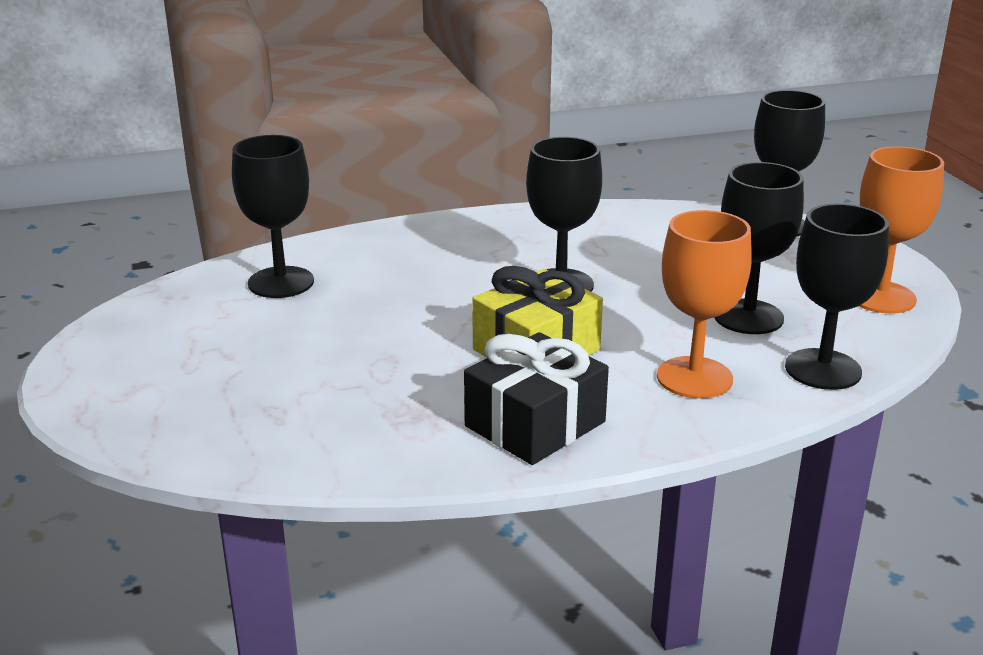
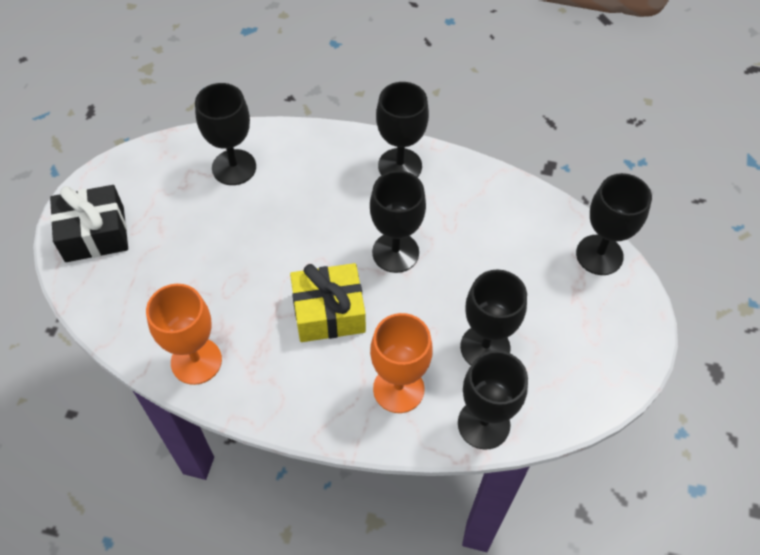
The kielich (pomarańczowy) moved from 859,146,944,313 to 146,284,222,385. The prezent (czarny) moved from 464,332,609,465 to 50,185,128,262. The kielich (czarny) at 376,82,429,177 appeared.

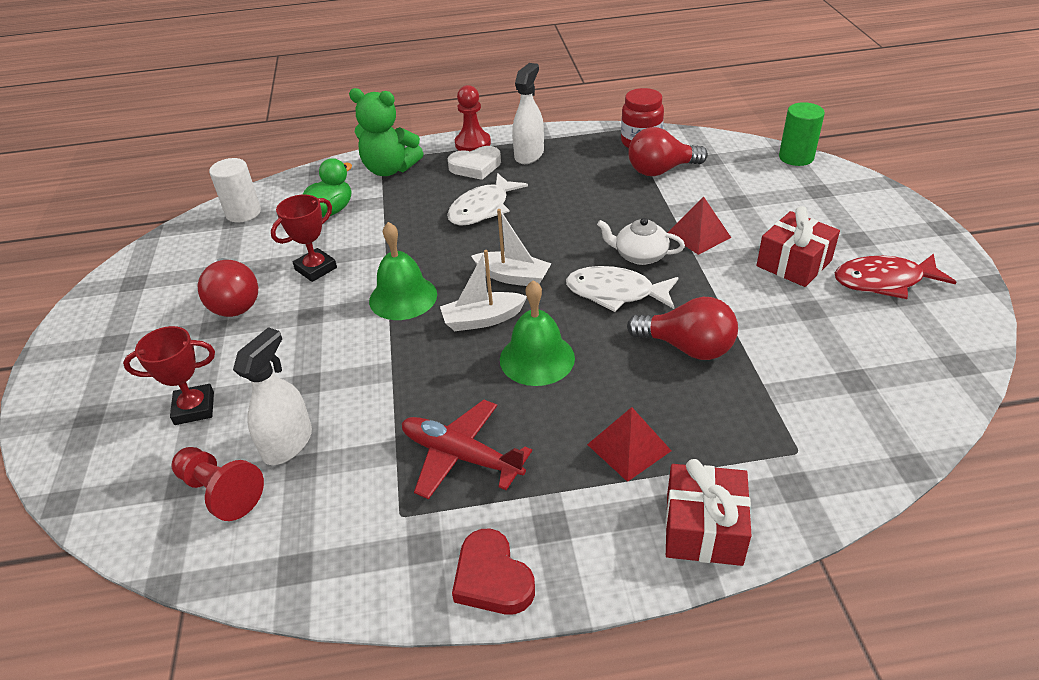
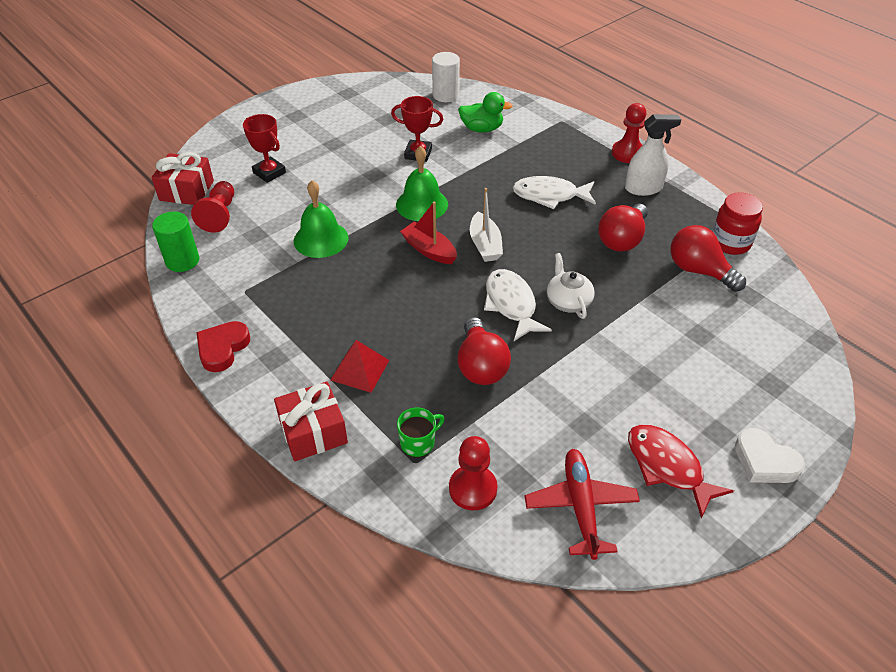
The miś (zielony) at 349,88,423,176 disappeared. The walec (zielony) moved from 779,102,825,166 to 152,212,199,272. The serce (biały) moved from 448,146,501,180 to 735,428,805,483. The piramida (czerwony) at 668,197,731,255 disappeared. The prezent (czerwony) moved from 757,206,840,287 to 151,152,214,205. The łódka (biały) at 440,250,527,331 became the łódka (czerwony) at 400,202,457,264. The żarówka (czerwony) moved from 198,258,258,317 to 598,204,648,252. The dzwonek (zielony) moved from 500,280,575,386 to 294,180,349,258. The spryskiwacz (biały) at 233,327,312,465 disappeared. The samolot (czerwony) moved from 402,400,532,499 to 525,449,640,560. The kubek (zielony) at 397,408,445,457 appeared. The pionek (czerwony) at 449,436,498,510 appeared.

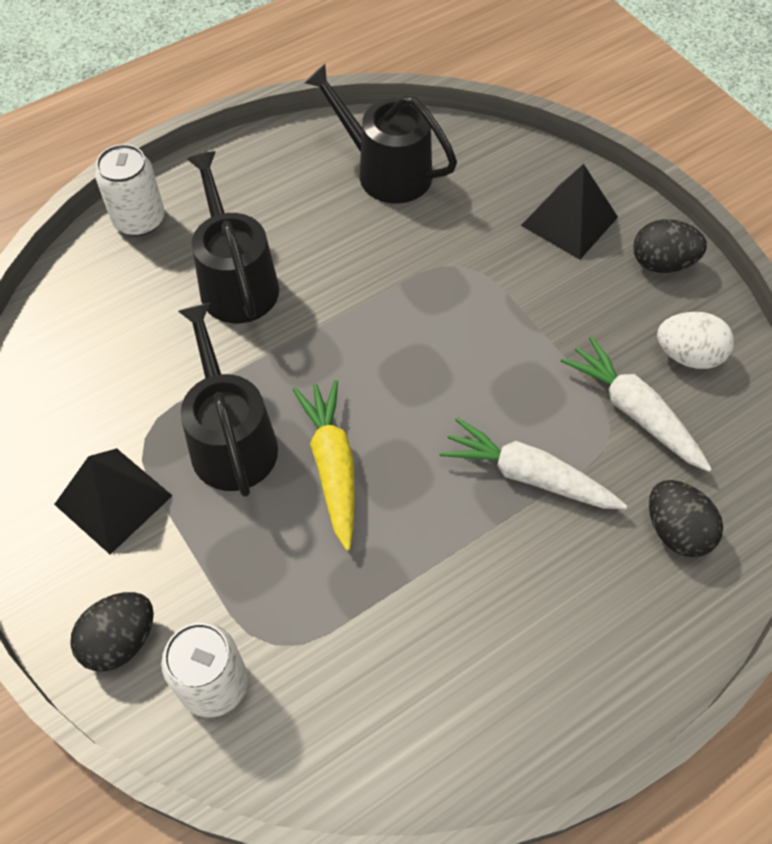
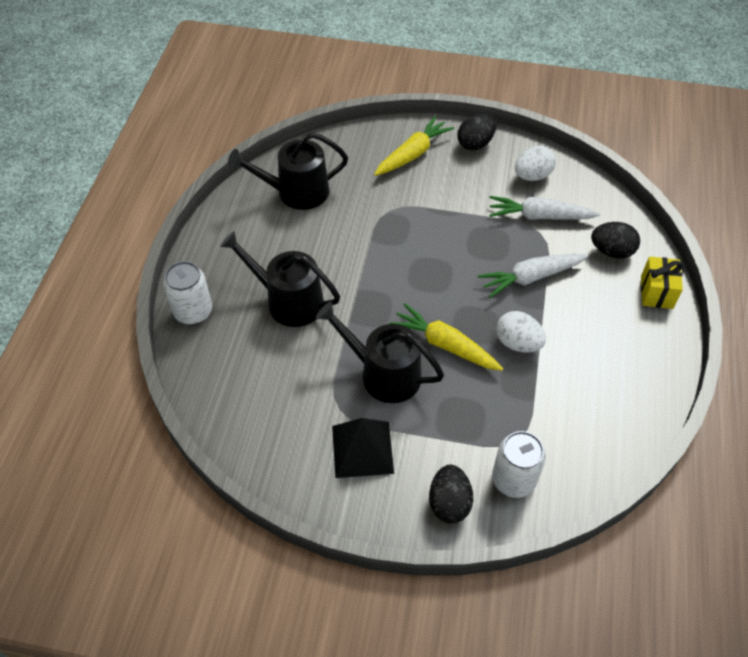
The piramida (czarny) at 521,164,618,260 was replaced by the marchewka (żółty) at 374,116,454,176. The prezent (żółty) at 641,256,683,309 appeared. The jajko (biały) at 496,311,546,353 appeared.

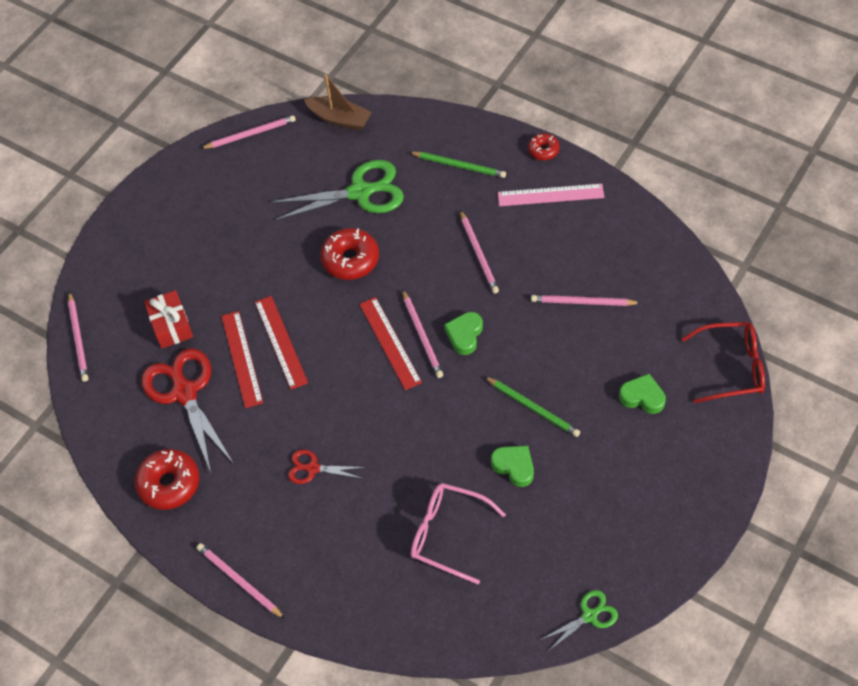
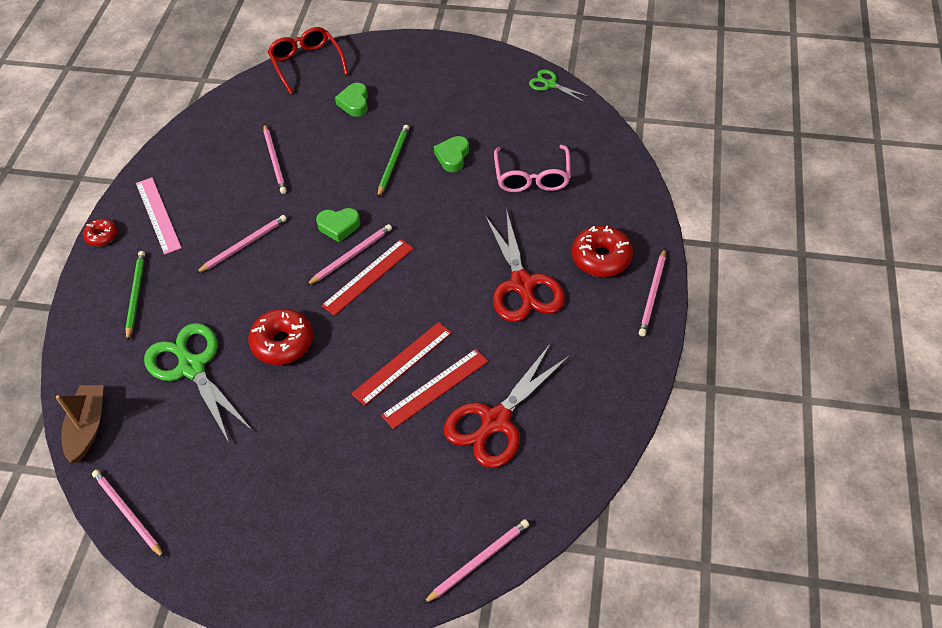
The prezent (czerwony) at 144,290,193,349 disappeared. The donut (czerwony) moved from 135,449,199,510 to 572,225,633,277. The nożyczki (czerwony) at 288,449,365,484 changed to 1.95 times the size.

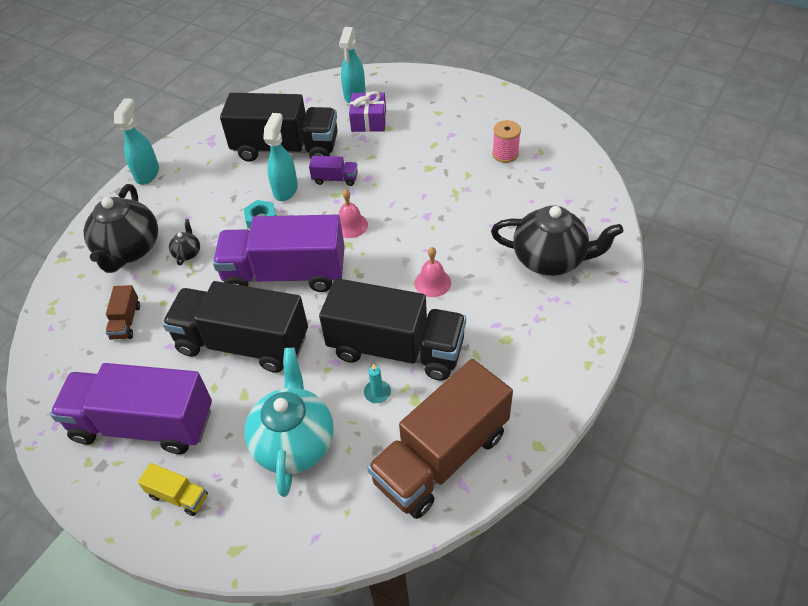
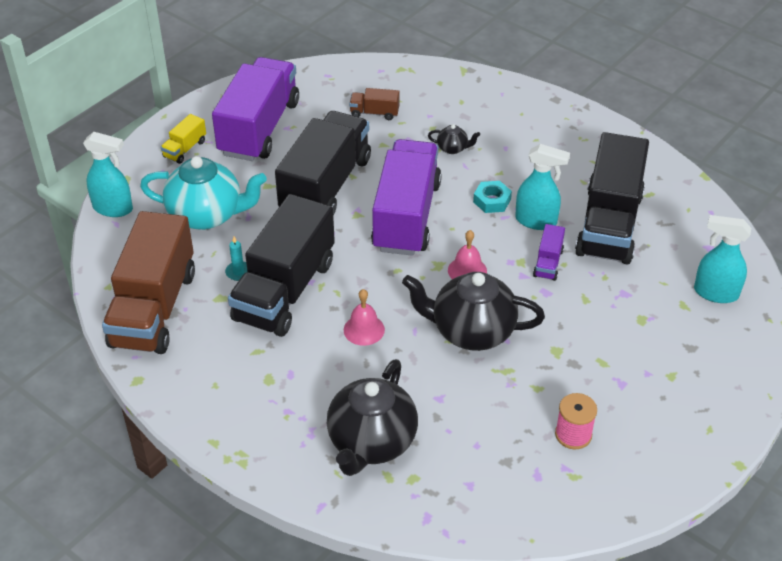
The prezent (fioletowy) at 349,91,386,132 disappeared. The spryskiwacz (turkusowy) moved from 114,98,159,185 to 83,132,133,217. The imbryk (czarny) moved from 83,184,158,273 to 402,272,545,351. The ciężarówka (brązowy) at 367,359,513,519 turned 135 degrees counterclockwise.

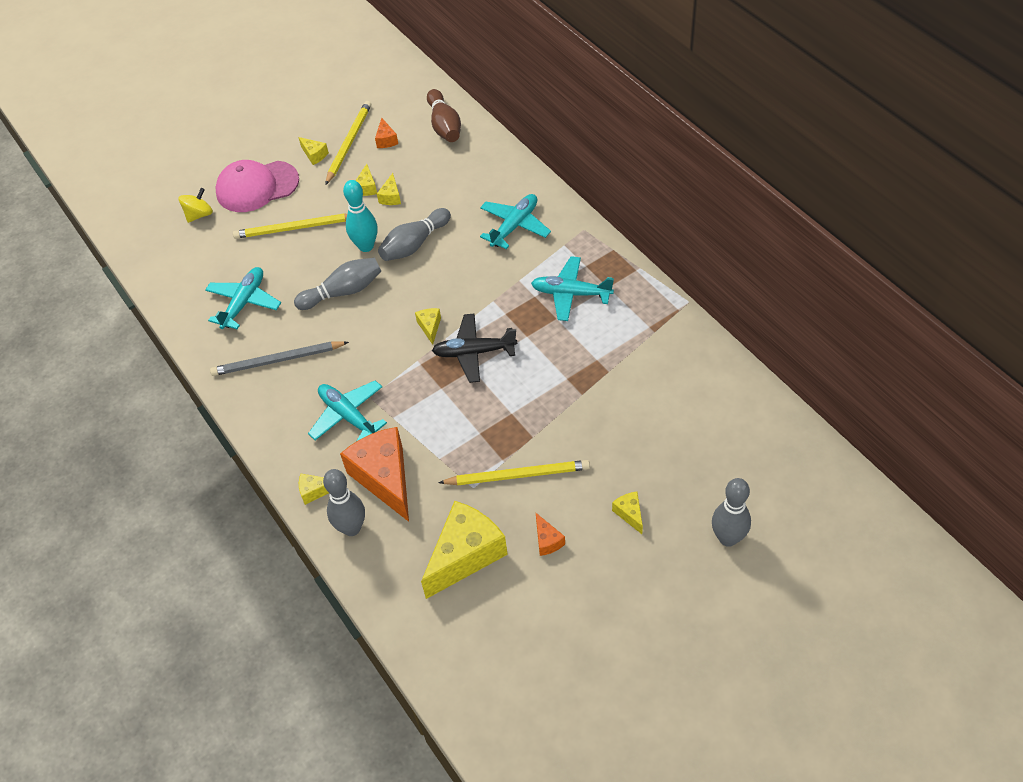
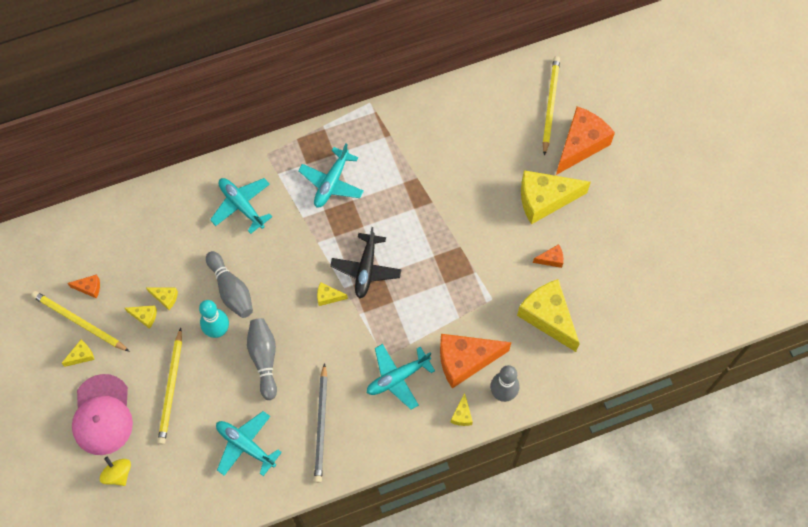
The kręgiel (brązowy) at 427,89,461,142 disappeared. The ołówek (żółty) moved from 438,460,590,485 to 543,56,560,156. The kręgiel (szary) at 712,478,751,547 was replaced by the ser (pomarańczowy) at 556,106,615,175. The ser (żółty) at 612,492,643,534 changed to 2.29 times the size.

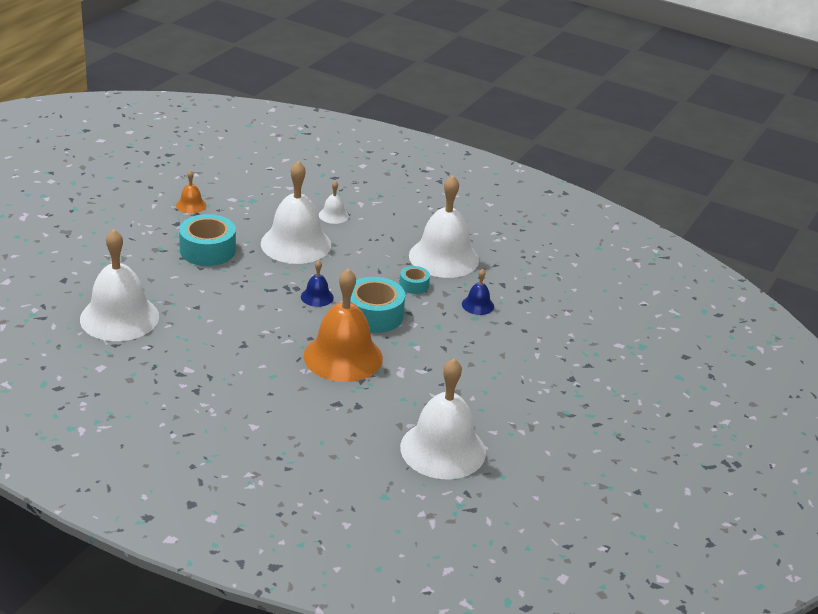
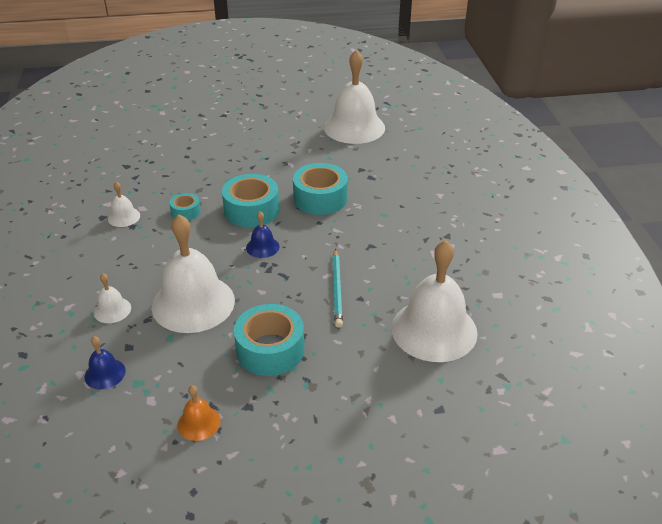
The dzwonek (biały) at 409,175,479,278 changed to 0.44 times the size. The dzwonek (pomarańczowy) at 304,268,383,382 was replaced by the taśma klejąca (turkusowy) at 293,163,348,215. The dzwonek (niebieski) moved from 462,269,494,315 to 84,336,126,390. The ołówek (turkusowy) at 332,249,343,328 appeared.

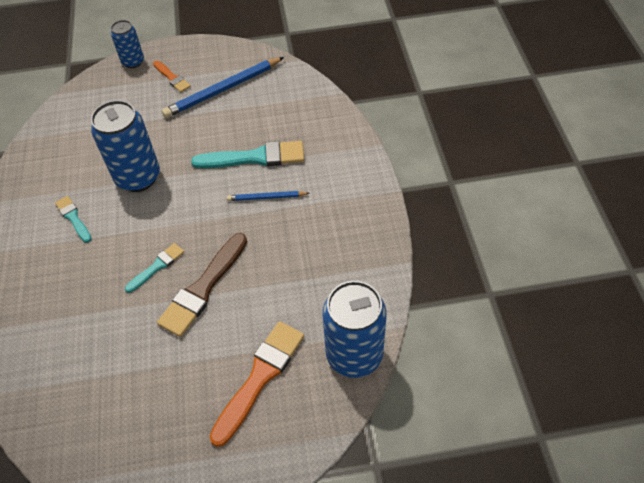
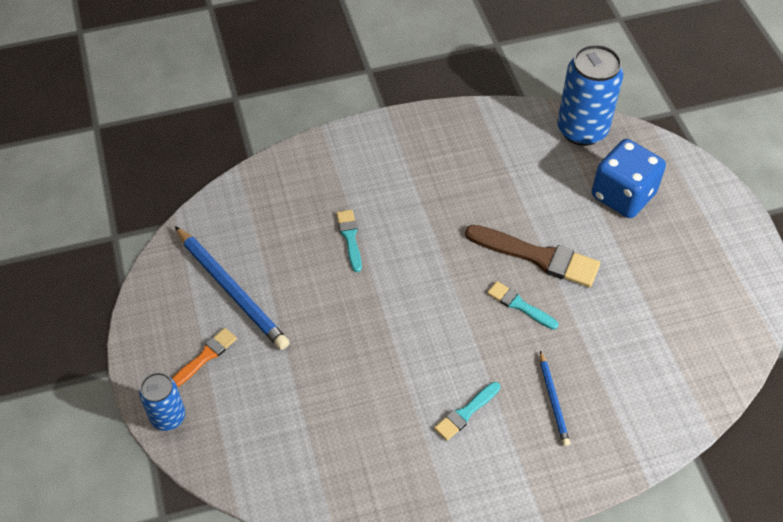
The puszka (niebieski) at 91,100,160,192 disappeared. The pędzel (turkusowy) at 191,141,304,169 changed to 0.55 times the size. The ołówek (niebieski) moved from 227,191,309,201 to 540,351,570,446. The pędzel (pomarańczowy) at 209,321,304,447 was replaced by the kostka do gry (niebieski) at 592,139,666,218.

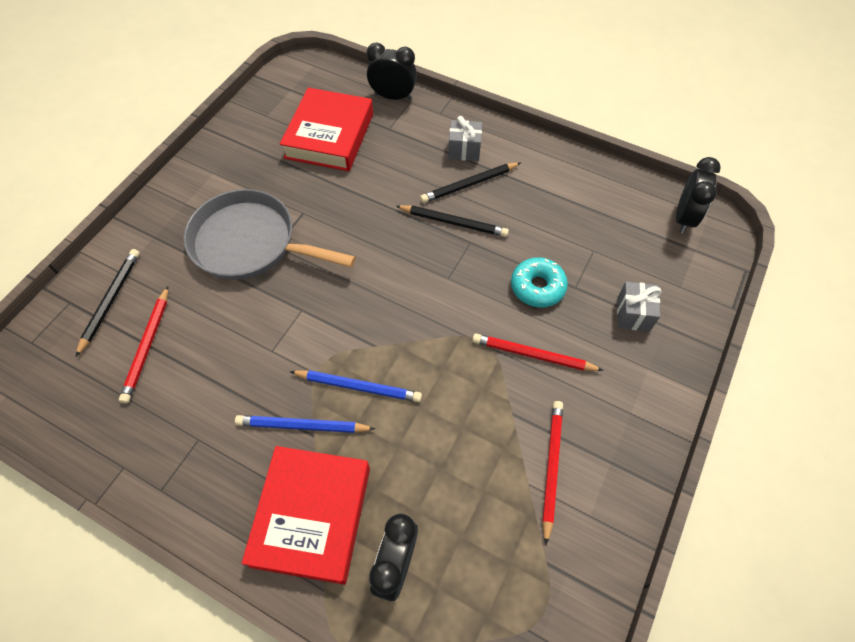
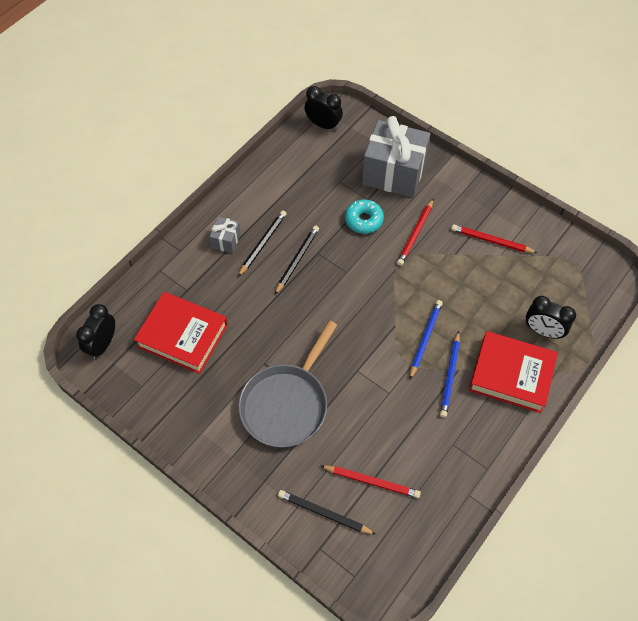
The budzik (czarny) moved from 367,43,417,100 to 76,304,115,359. The ołówek (czarny) at 420,162,521,203 turned 135 degrees counterclockwise. The prezent (szary) at 617,282,661,332 changed to 2.24 times the size.

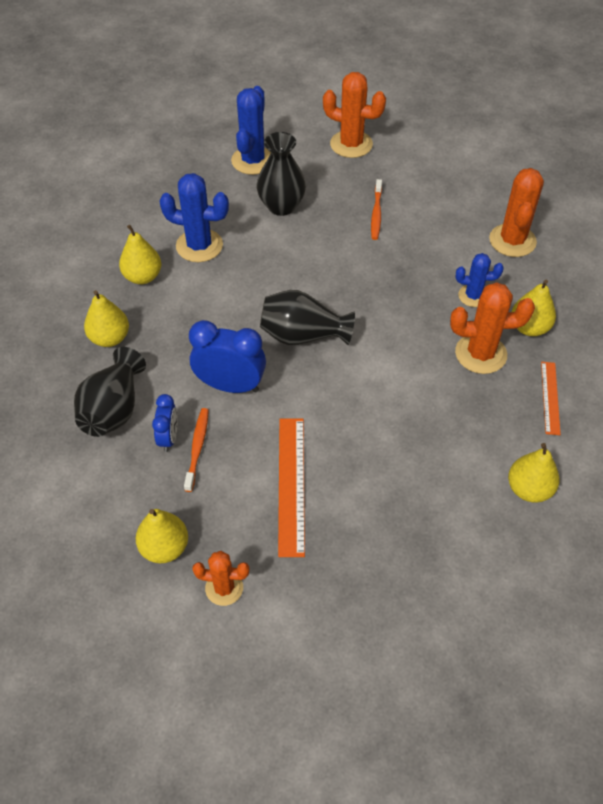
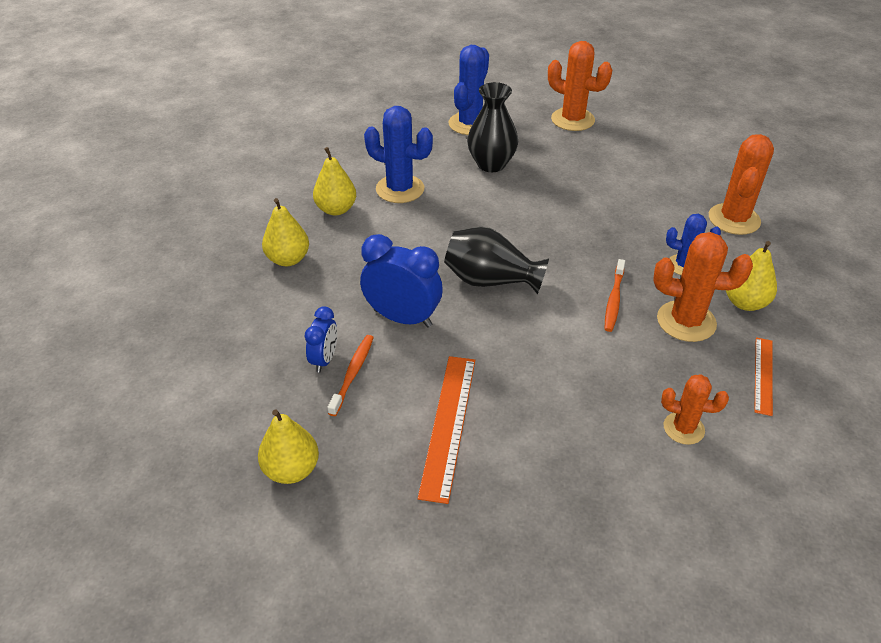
The szczoteczka do zębów (pomarańczowy) moved from 371,179,382,240 to 605,259,625,332. The wazon (czarny) at 74,347,146,437 disappeared. The gruszka (żółty) at 508,443,559,503 disappeared. The kaktus (pomarańczowy) moved from 192,551,250,606 to 661,374,729,445.

